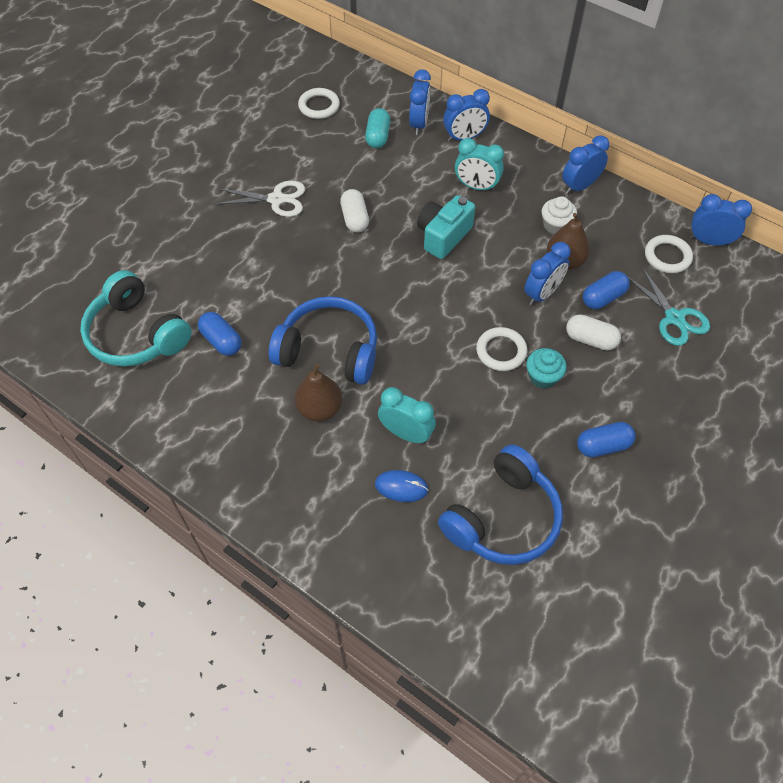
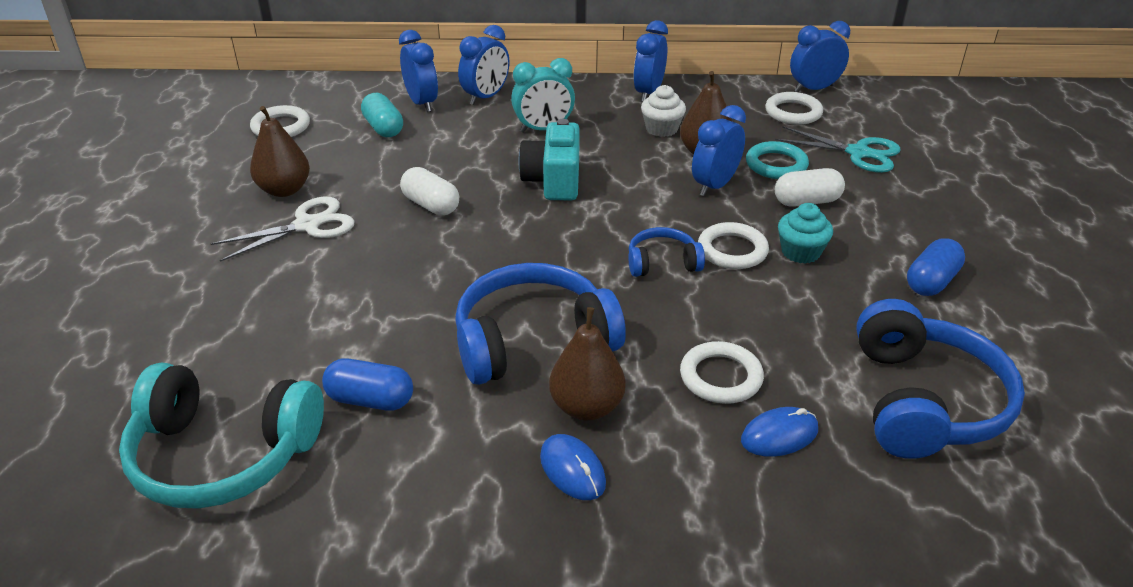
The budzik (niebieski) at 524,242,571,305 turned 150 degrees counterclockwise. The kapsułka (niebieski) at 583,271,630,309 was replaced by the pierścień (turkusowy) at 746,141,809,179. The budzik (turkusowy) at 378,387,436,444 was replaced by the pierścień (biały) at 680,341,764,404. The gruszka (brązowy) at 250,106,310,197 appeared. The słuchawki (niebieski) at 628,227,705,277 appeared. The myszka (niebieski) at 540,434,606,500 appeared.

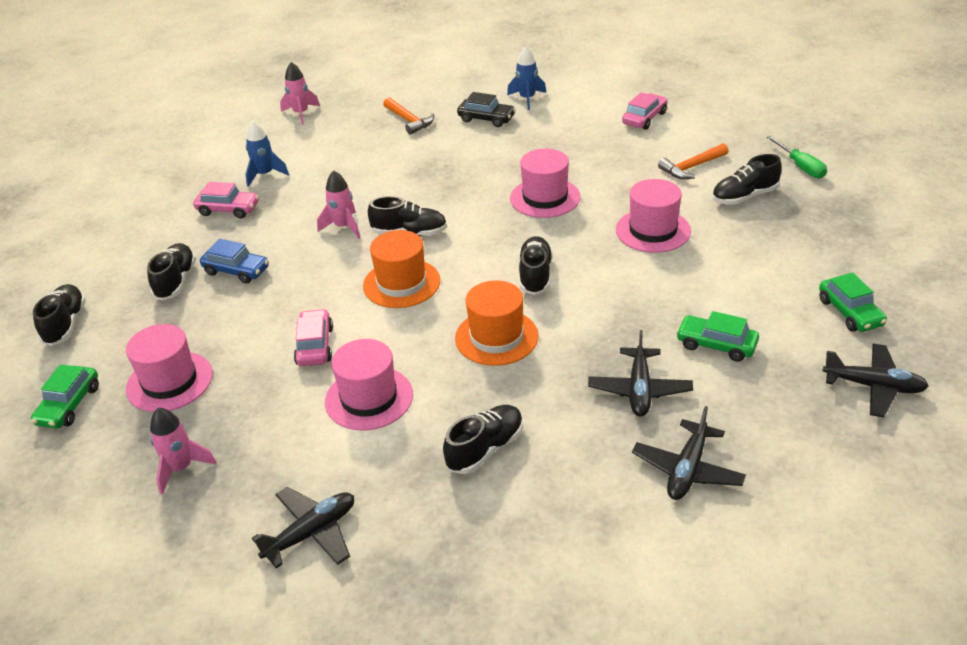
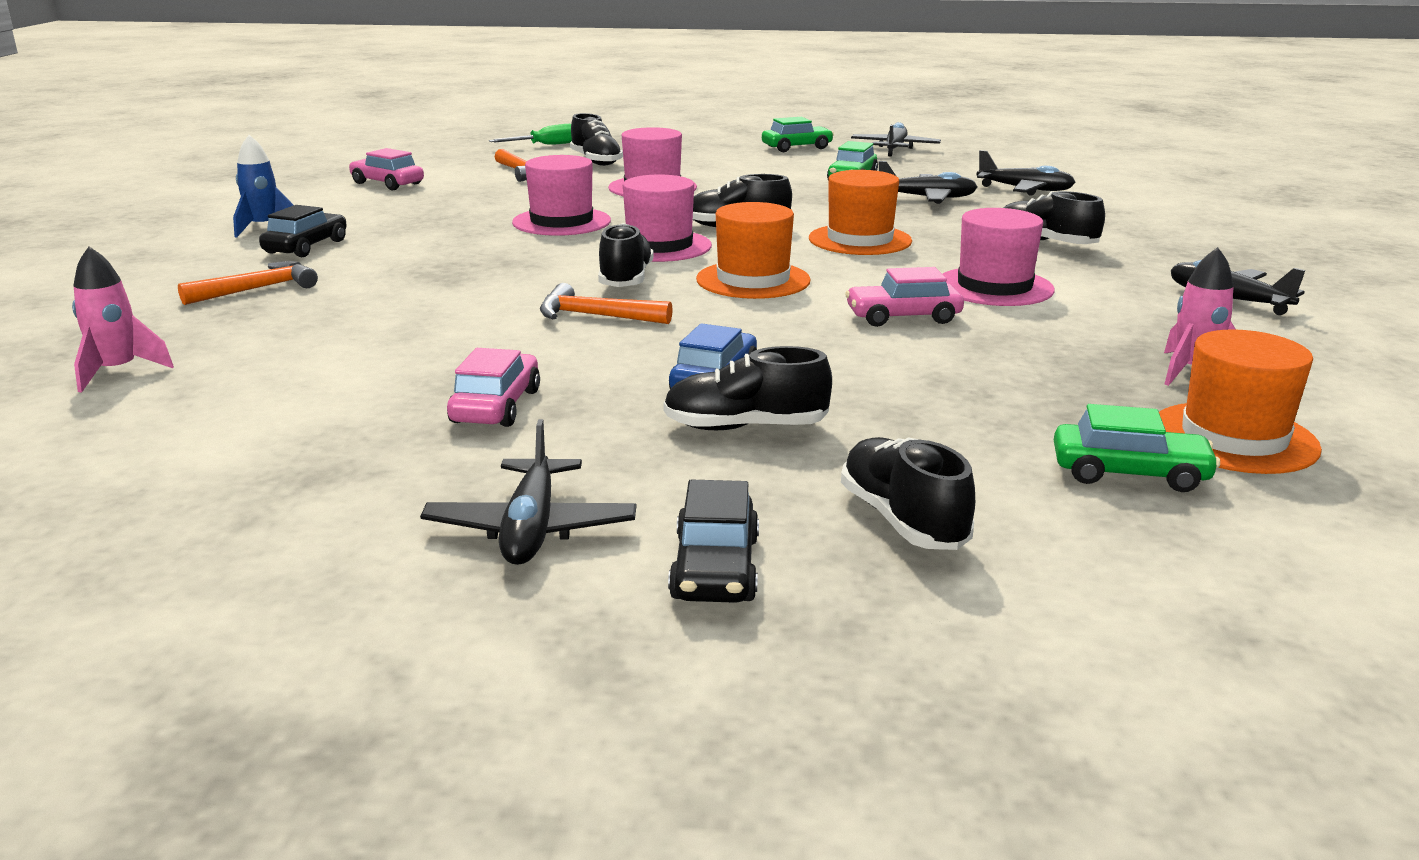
The rakieta (niebieski) at 245,121,289,187 disappeared. The rakieta (różowy) at 317,170,360,239 was replaced by the młotek (pomarańczowy) at 540,283,673,324. The but (czarny) at 33,284,86,346 turned 75 degrees clockwise. The kapelusz (różowy) moved from 126,324,213,412 to 623,174,712,262. The kapelusz (pomarańczowy) at 1159,329,1322,474 appeared. The samolot (czarny) at 420,419,636,565 appeared. The samochód (czarny) at 668,480,759,603 appeared.

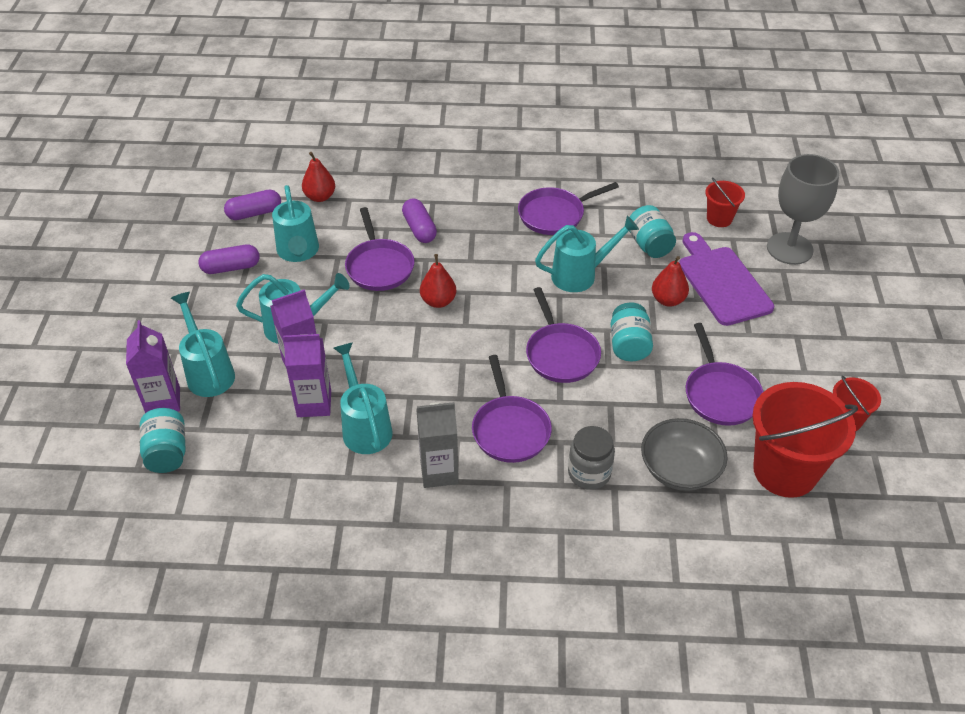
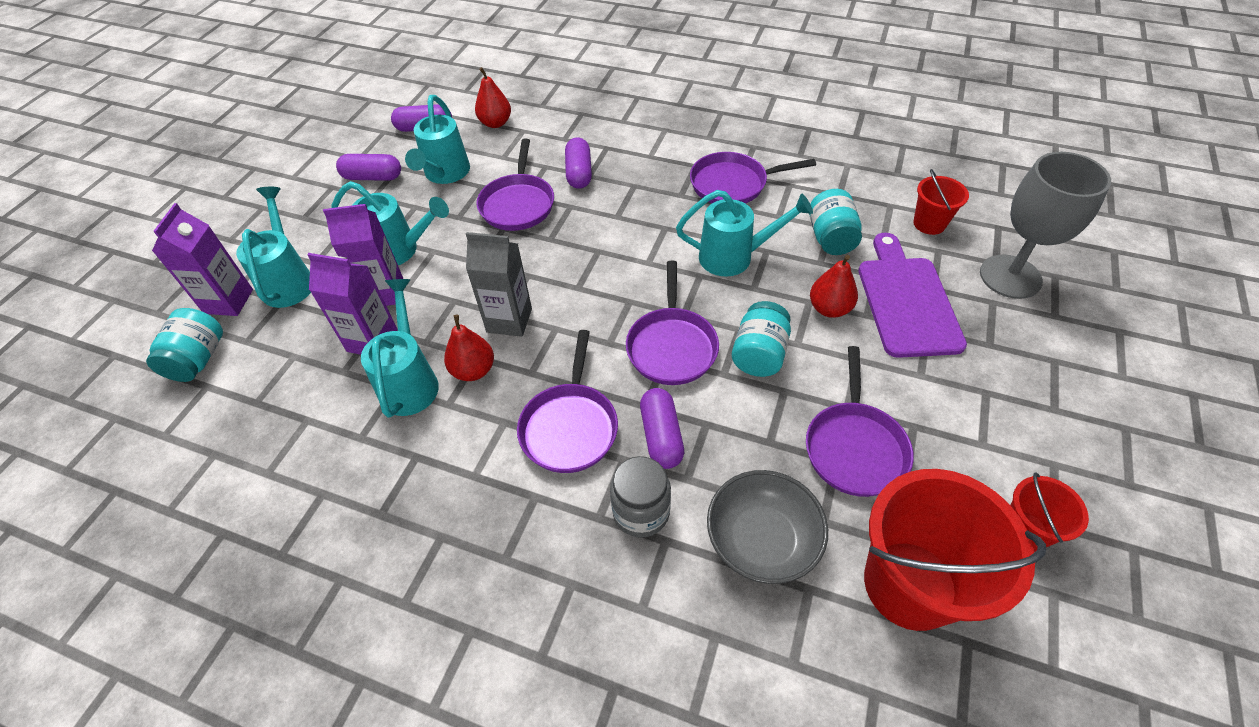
The gruszka (czerwony) moved from 420,254,456,308 to 444,315,494,381. The karton mleka (szary) moved from 416,402,459,488 to 466,232,532,337. The kapsułka (fioletowy) at 640,388,684,469 appeared.

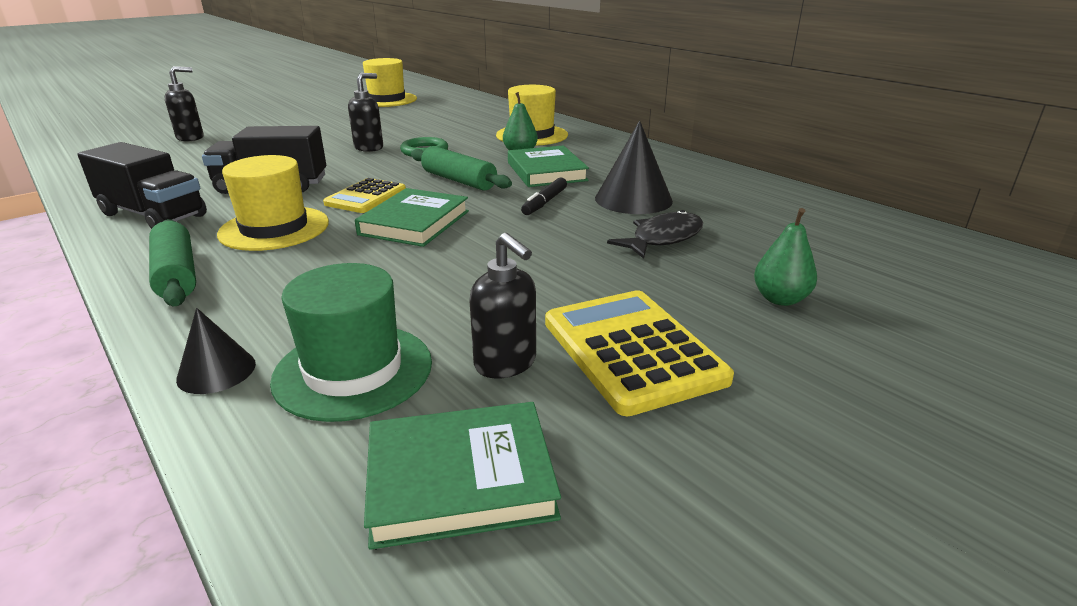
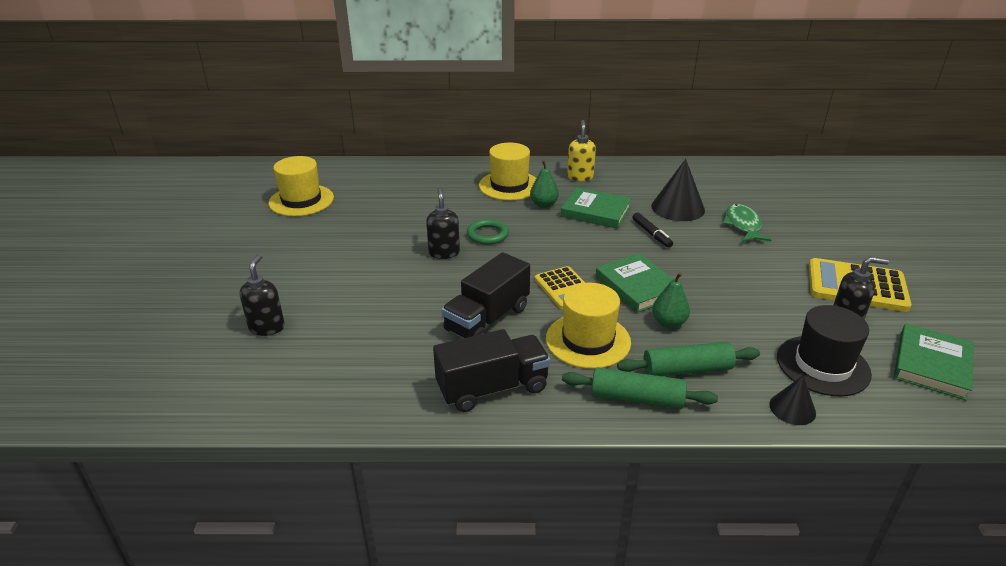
The wałek do ciasta (zielony) moved from 411,146,512,191 to 617,342,760,376. The gruszka (zielony) moved from 754,208,817,306 to 652,272,690,328. The ryba (czarny) at 607,210,703,259 became the ryba (zielony) at 722,204,771,242. The kapelusz (zielony) at 270,263,432,422 became the kapelusz (czarny) at 777,305,872,397. The dozownik mydła (żółty) at 567,120,596,181 appeared.

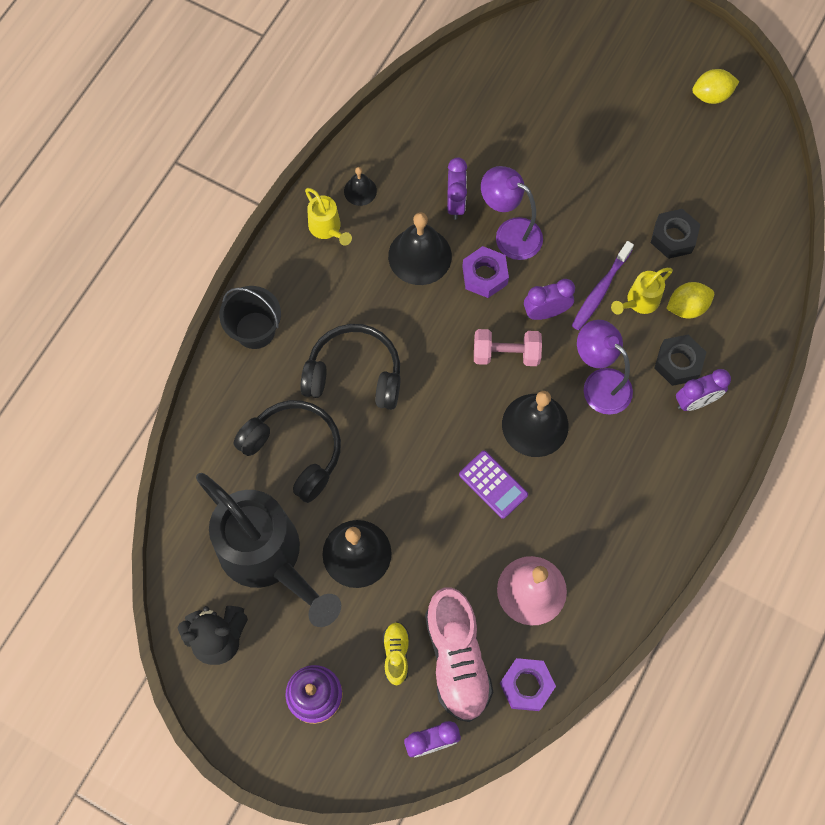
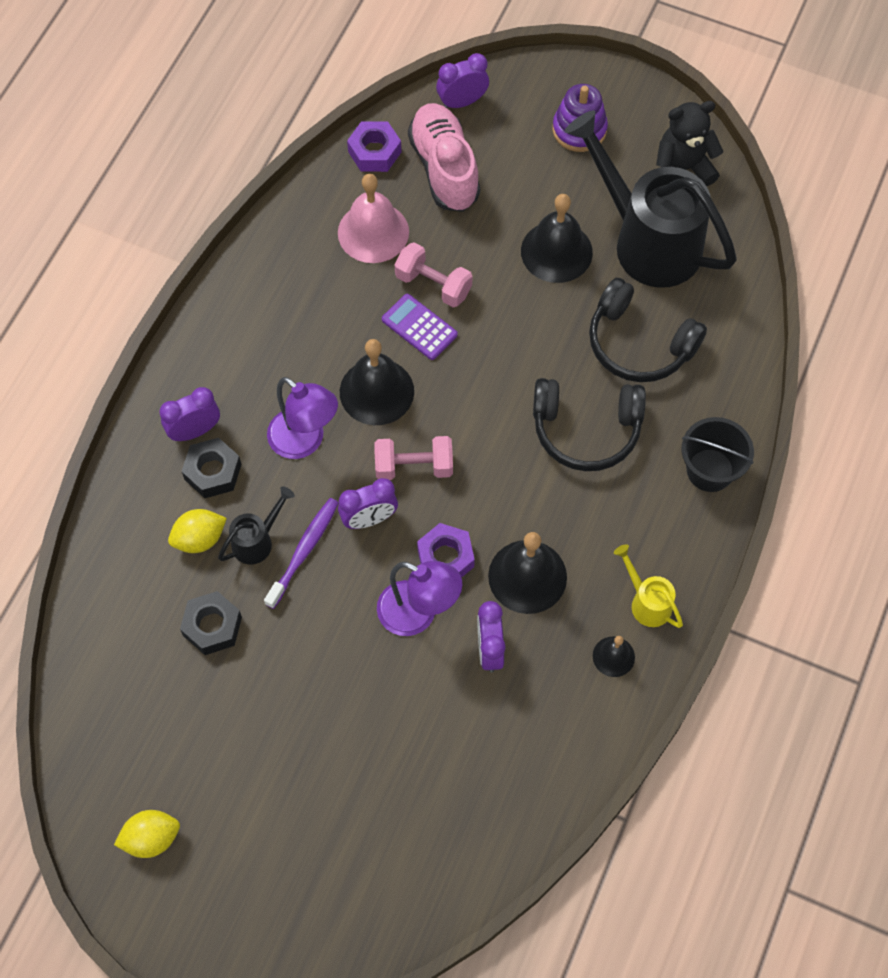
The konewka (żółty) at 611,268,673,315 became the konewka (czarny) at 218,486,295,564. The but (żółty) at 383,622,409,685 disappeared. The hantel (różowy) at 395,242,473,307 appeared.

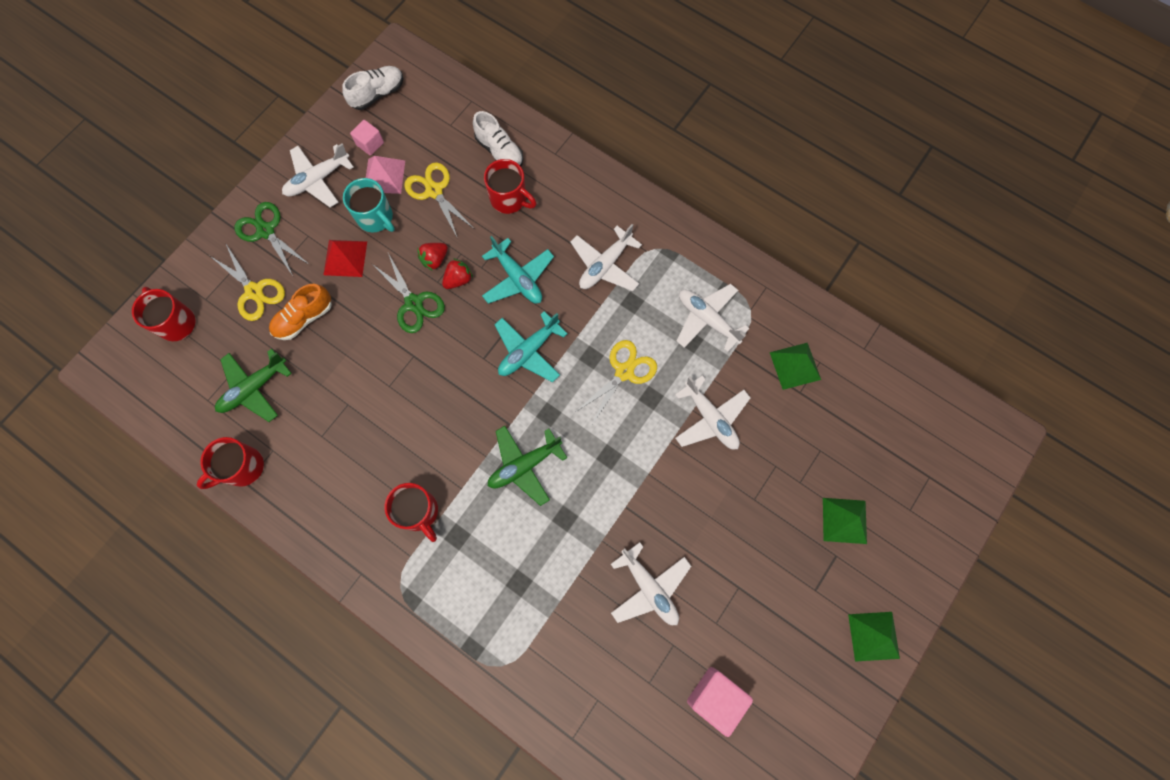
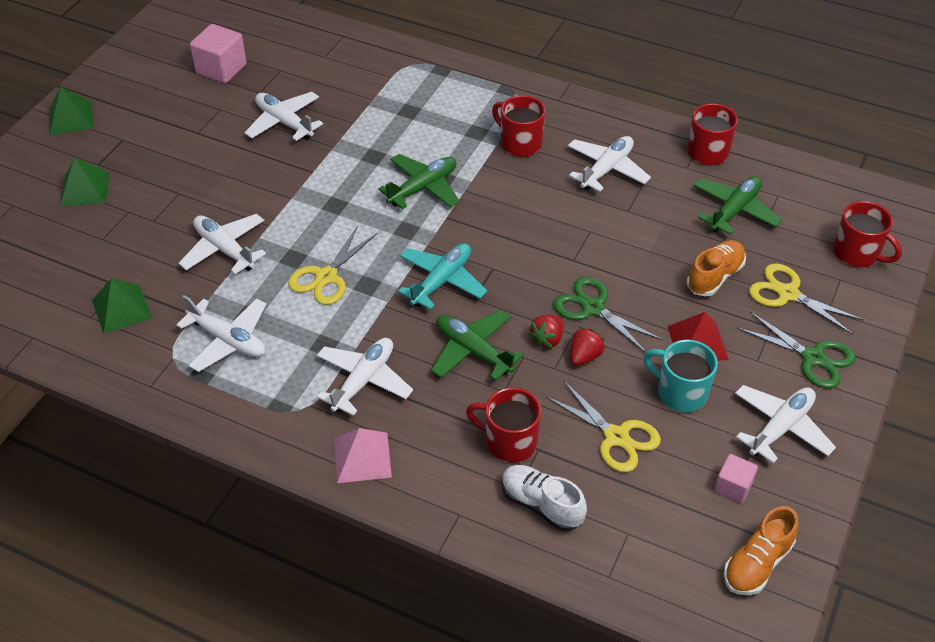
The but (biały) at 342,66,404,110 became the but (pomarańczowy) at 724,506,798,595. The piramida (różowy) moved from 366,156,405,194 to 334,428,392,483. The samolot (turkusowy) at 482,236,554,304 became the samolot (zielony) at 431,310,524,381. The samolot (biały) at 568,136,651,191 appeared.

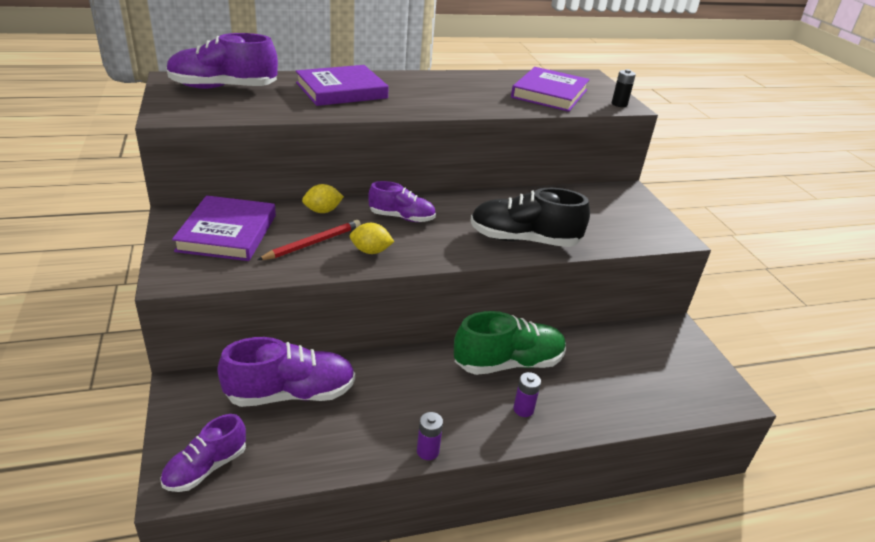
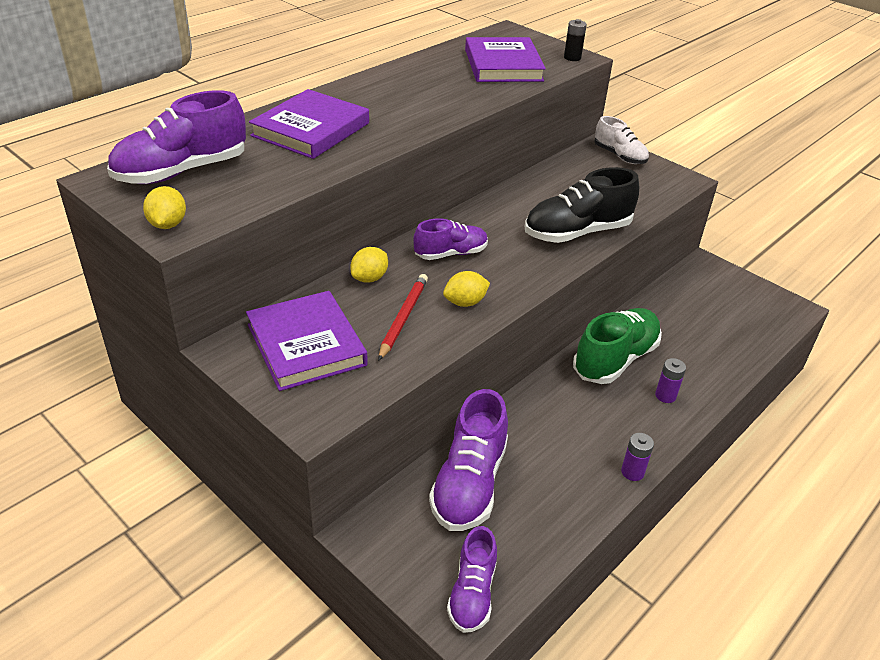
The but (fioletowy) at 217,337,355,407 turned 150 degrees clockwise. The but (biały) at 594,116,649,164 appeared. The cytryna (żółty) at 143,186,186,229 appeared.

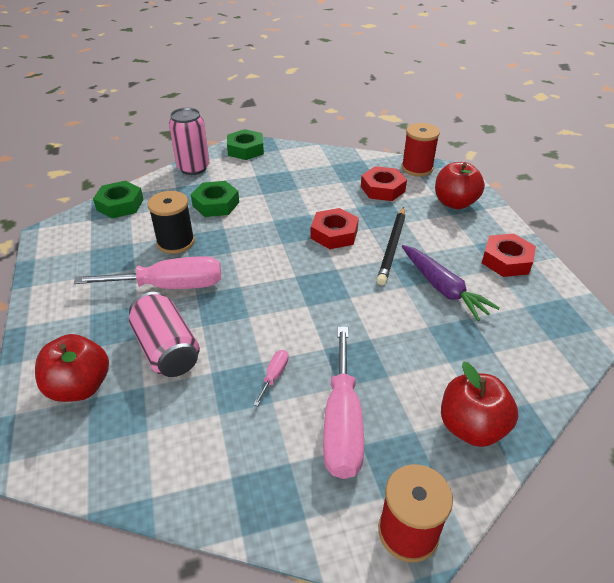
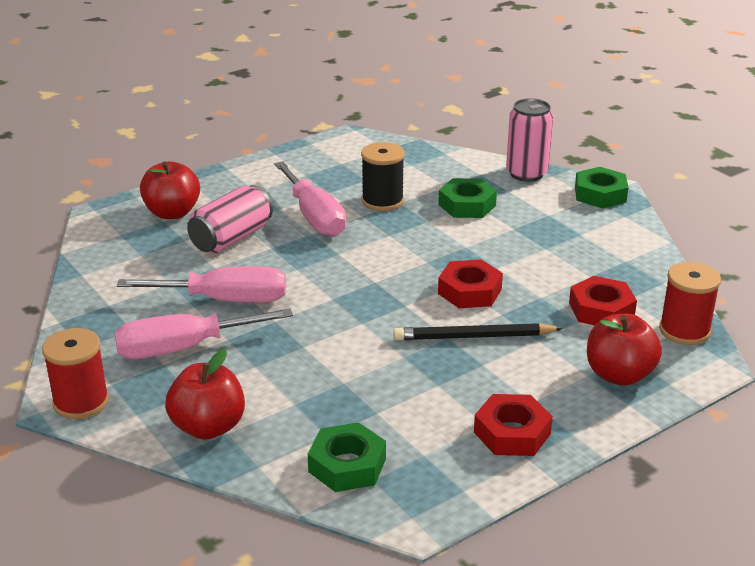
The nakrętka (zielony) moved from 93,181,144,218 to 308,422,386,492. The marchewka (fioletowy) at 402,245,500,321 disappeared. The śrubokręt (różowy) at 253,350,289,406 changed to 2.38 times the size.

